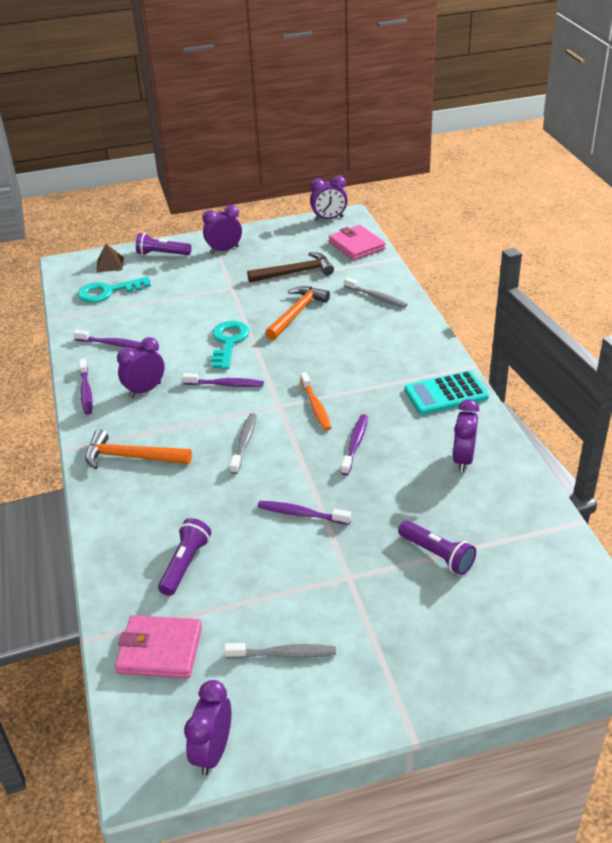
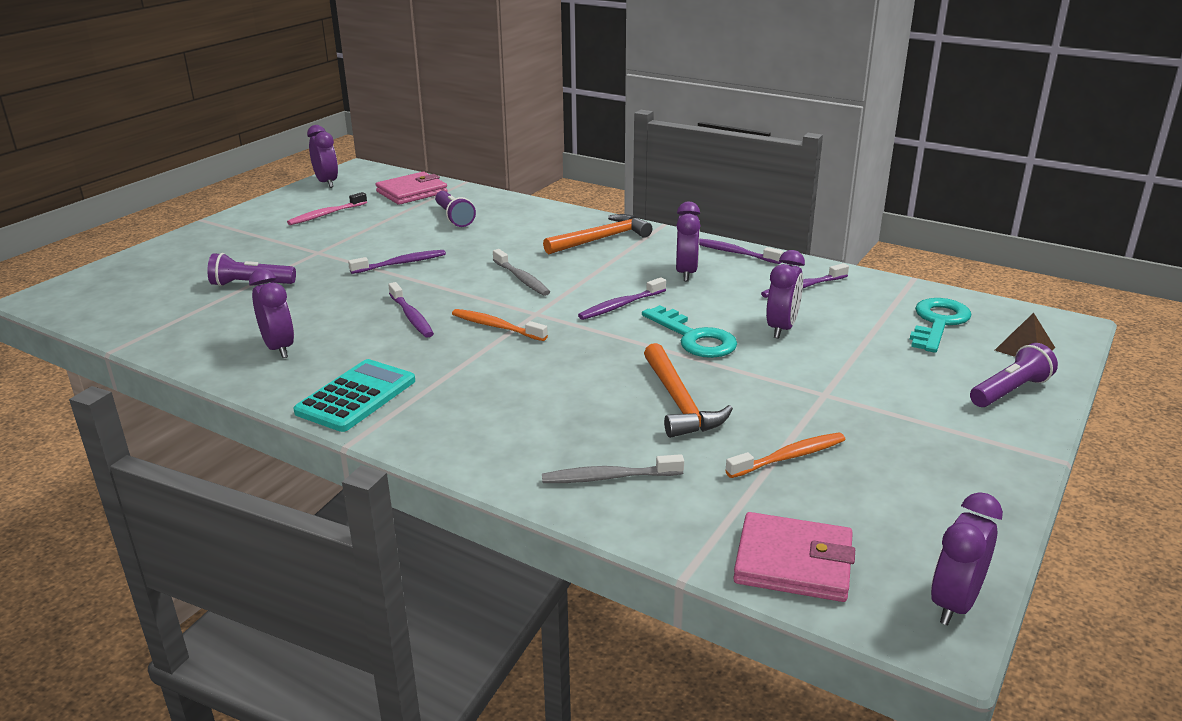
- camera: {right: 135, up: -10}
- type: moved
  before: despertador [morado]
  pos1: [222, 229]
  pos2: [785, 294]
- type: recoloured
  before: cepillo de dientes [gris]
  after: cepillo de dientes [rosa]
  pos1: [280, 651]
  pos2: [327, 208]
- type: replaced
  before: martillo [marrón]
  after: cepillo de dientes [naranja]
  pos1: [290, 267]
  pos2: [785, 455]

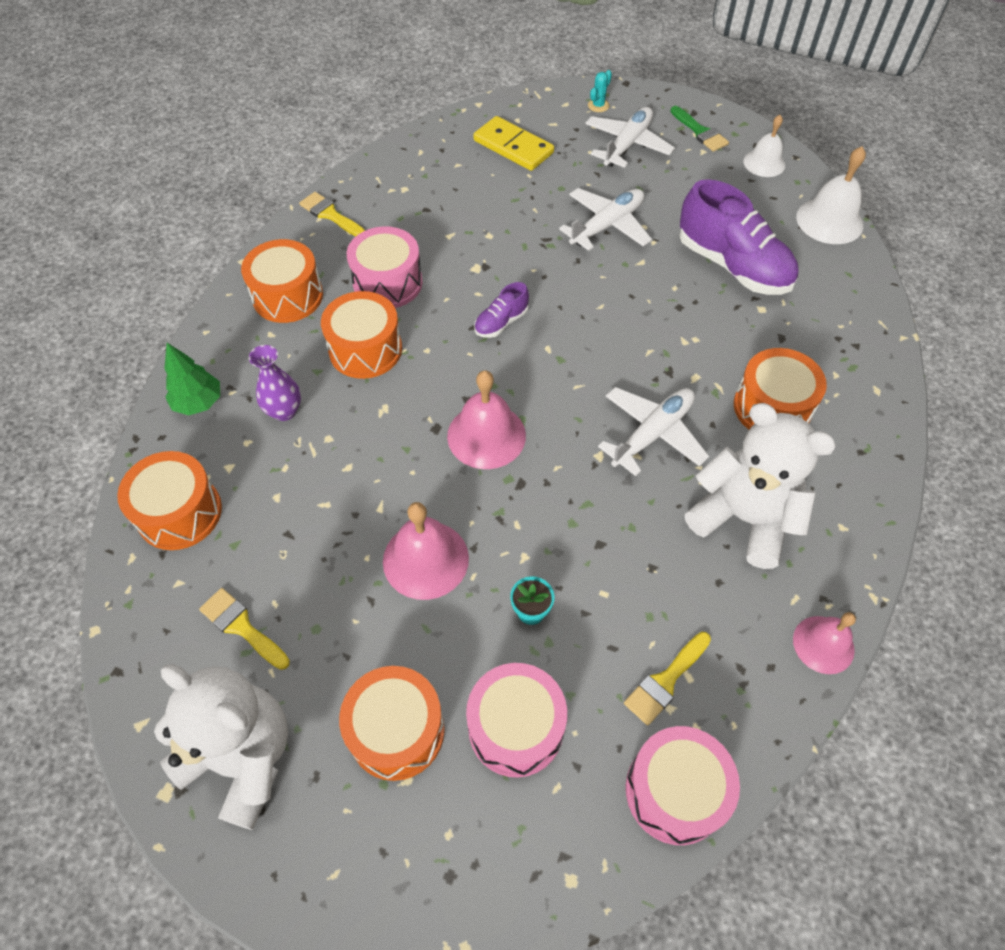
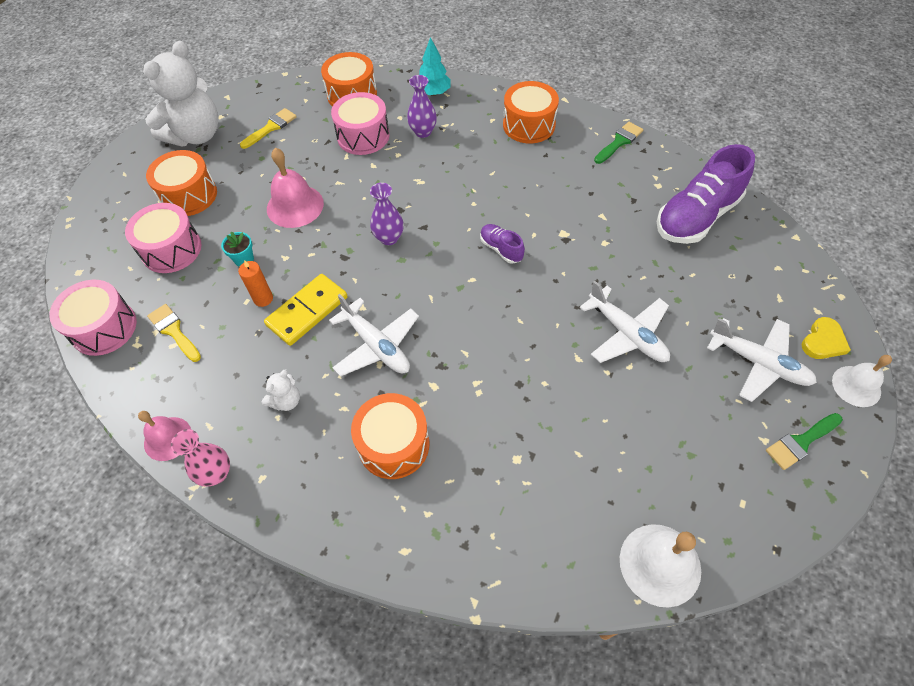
- camera: {right: 95, up: 0}
- type: recoloured
  before: árbol [verde]
  after: árbol [turquesa]
  pos1: [192, 379]
  pos2: [435, 66]
- type: recoloured
  before: pincel [amarillo]
  after: pincel [verde]
  pos1: [332, 214]
  pos2: [618, 143]
- type: removed
  before: tambor [naranja]
  pos1: [361, 335]
- type: moved
  before: tambor [rosa]
  pos1: [385, 267]
  pos2: [360, 123]
- type: replaced
  before: campana [rosa]
  after: florero [morado]
  pos1: [486, 419]
  pos2: [387, 214]
- type: moved
  before: ficha de dominó [amarillo]
  pos1: [513, 143]
  pos2: [306, 310]
- type: replaced
  before: cactus [turquesa]
  after: corazón [amarillo]
  pos1: [600, 91]
  pos2: [826, 338]
- type: moved
  before: zapato [morado]
  pos1: [738, 237]
  pos2: [706, 194]
- type: resized
  before: osito [blanco]
  pos1: [760, 486]
  pos2: [281, 390]
  scale: 0.43
- type: moved
  before: campana [blanco]
  pos1: [764, 146]
  pos2: [862, 381]
- type: added
  after: florero [rosa]
  pos2: [200, 457]
- type: added
  after: vela [naranja]
  pos2: [255, 283]

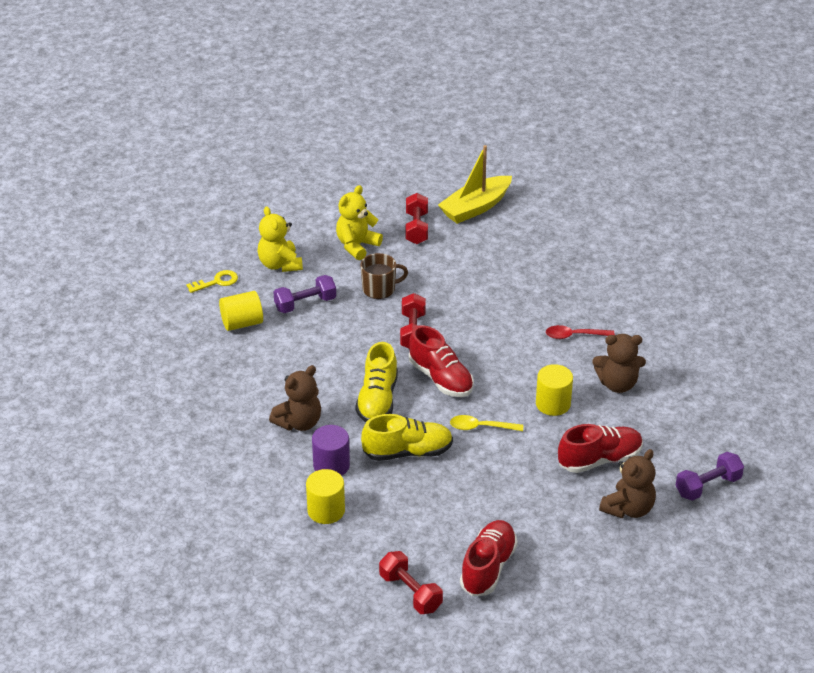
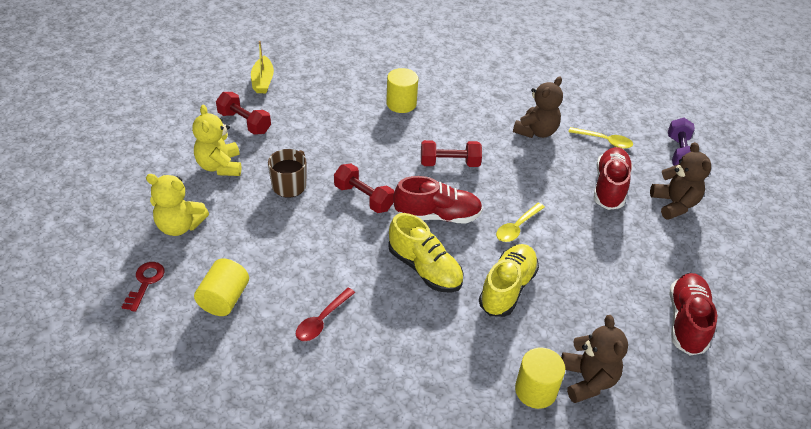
- camera: {right: -55, up: 5}
- type: recoloured
  before: llave [amarillo]
  after: llave [rojo]
  pos1: [212, 281]
  pos2: [143, 287]
- type: moved
  before: osito [marrón]
  pos1: [295, 398]
  pos2: [594, 359]
- type: removed
  before: mancuerna [morado]
  pos1: [304, 294]
- type: removed
  before: cilindro [morado]
  pos1: [331, 450]
- type: moved
  before: mancuerna [rojo]
  pos1: [411, 582]
  pos2: [451, 153]
- type: resized
  before: barco [amarillo]
  pos1: [475, 184]
  pos2: [262, 67]
  scale: 0.64
- type: turned
  before: zapato [rojo]
  pos1: [489, 558]
  pos2: [693, 314]
  turn: 45
- type: moved
  before: cilindro [amarillo]
  pos1: [554, 390]
  pos2: [402, 90]
- type: moved
  before: cuchara [rojo]
  pos1: [580, 332]
  pos2: [325, 314]
- type: added
  after: cuchara [amarillo]
  pos2: [601, 138]

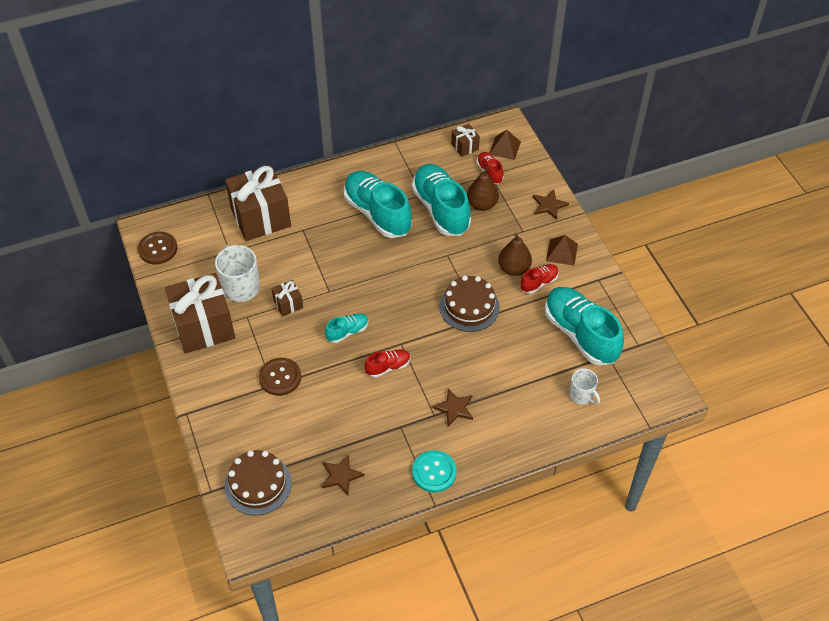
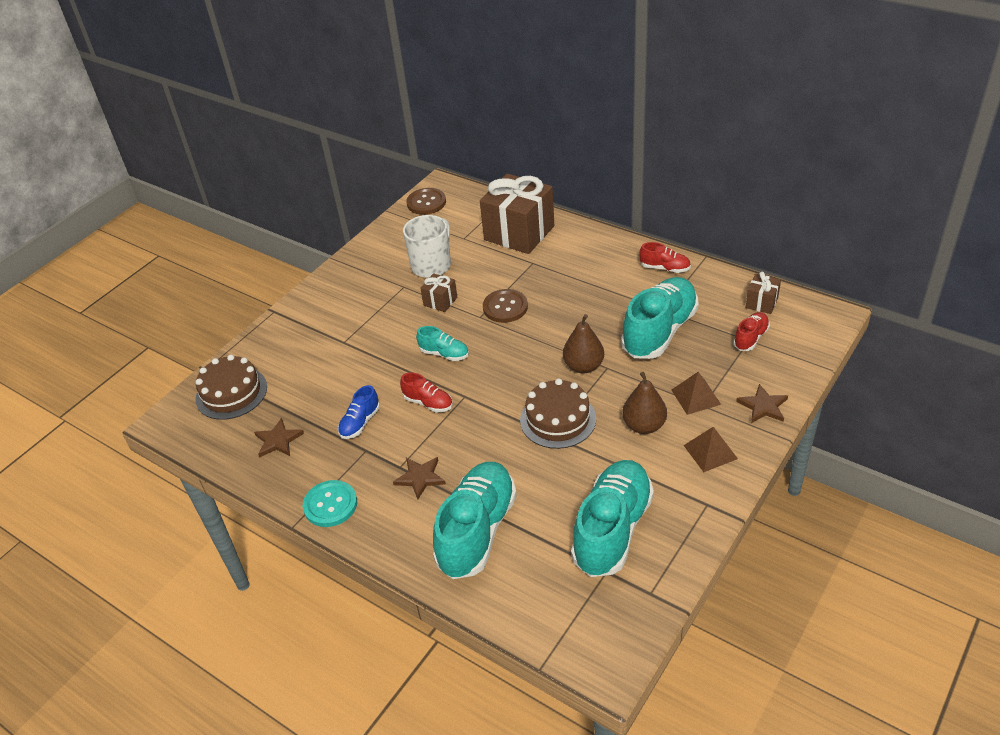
- camera: {right: 60, up: -10}
- type: removed
  before: regalo [marrón]
  pos1: [200, 313]
- type: moved
  before: botón [marrón]
  pos1: [280, 377]
  pos2: [505, 306]
- type: moved
  before: zapato [turquesa]
  pos1: [378, 204]
  pos2: [475, 520]
- type: moved
  before: pera [marrón]
  pos1: [483, 188]
  pos2: [583, 343]
- type: moved
  before: pirámide [marrón]
  pos1: [505, 145]
  pos2: [696, 393]
- type: moved
  before: zapato [rojo]
  pos1: [539, 279]
  pos2: [665, 257]
- type: removed
  before: taza [blanco]
  pos1: [584, 386]
- type: added
  after: zapato [azul]
  pos2: [359, 412]

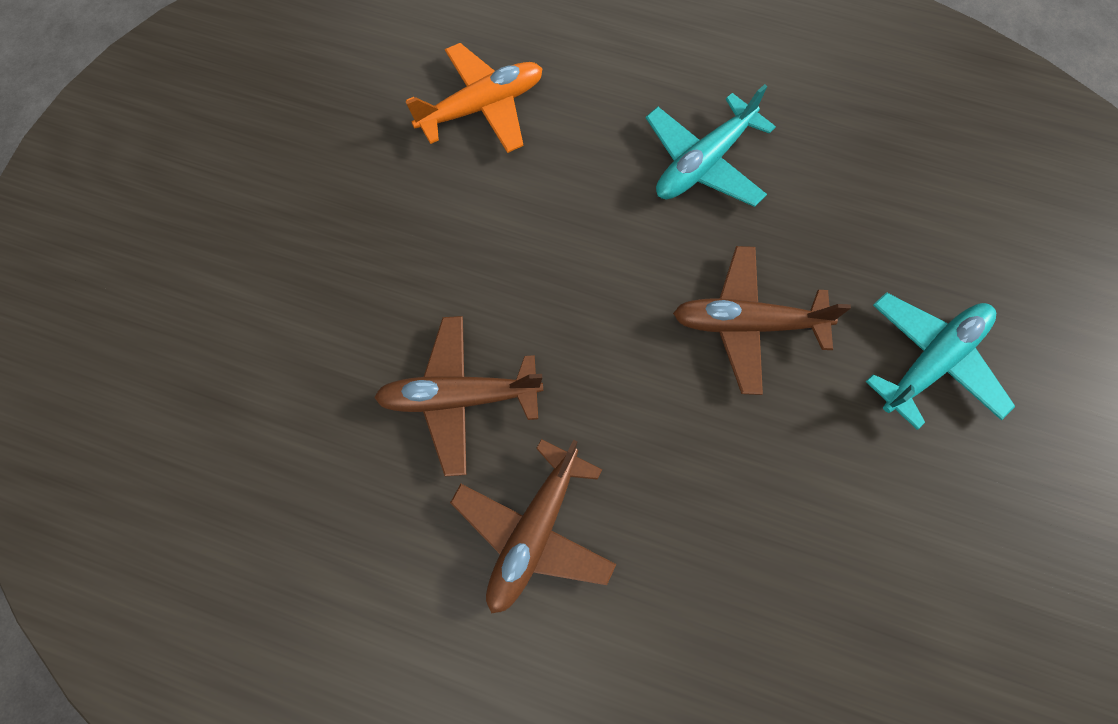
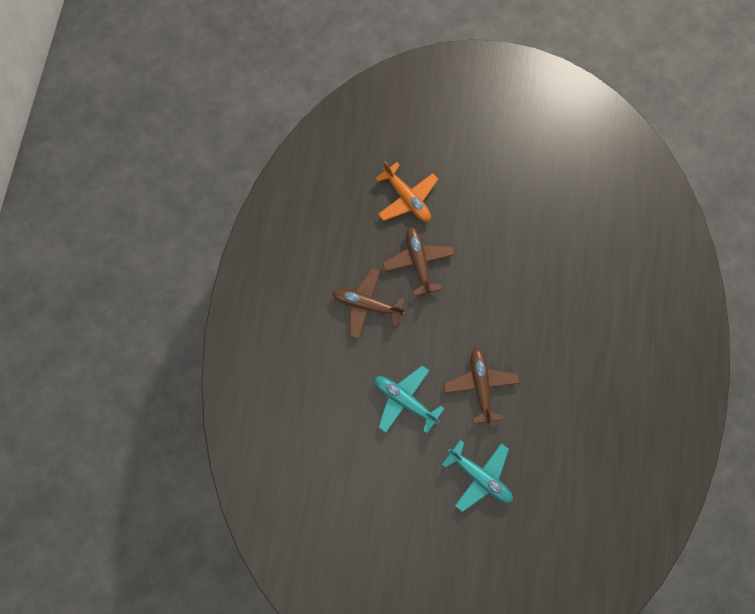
- camera: {right: 80, up: 5}
- type: moved
  before: avión [naranja]
  pos1: [474, 98]
  pos2: [407, 191]
- type: moved
  before: avión [turquesa]
  pos1: [711, 145]
  pos2: [410, 399]

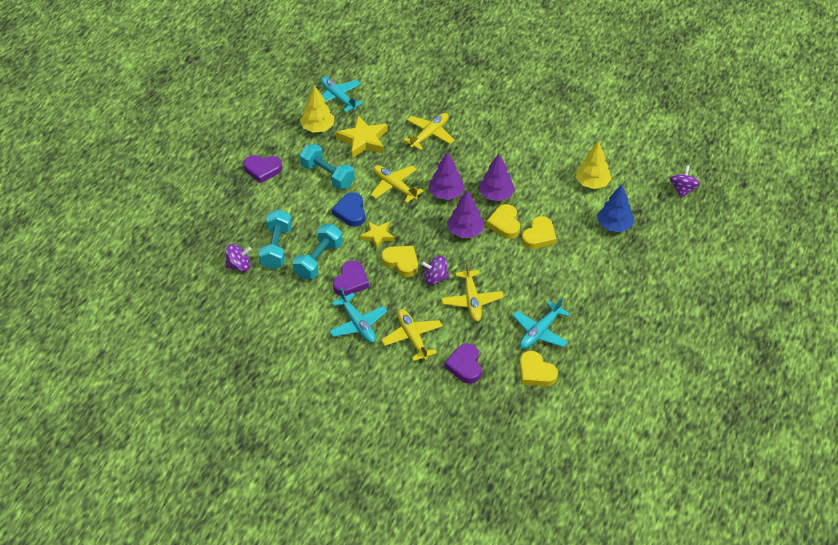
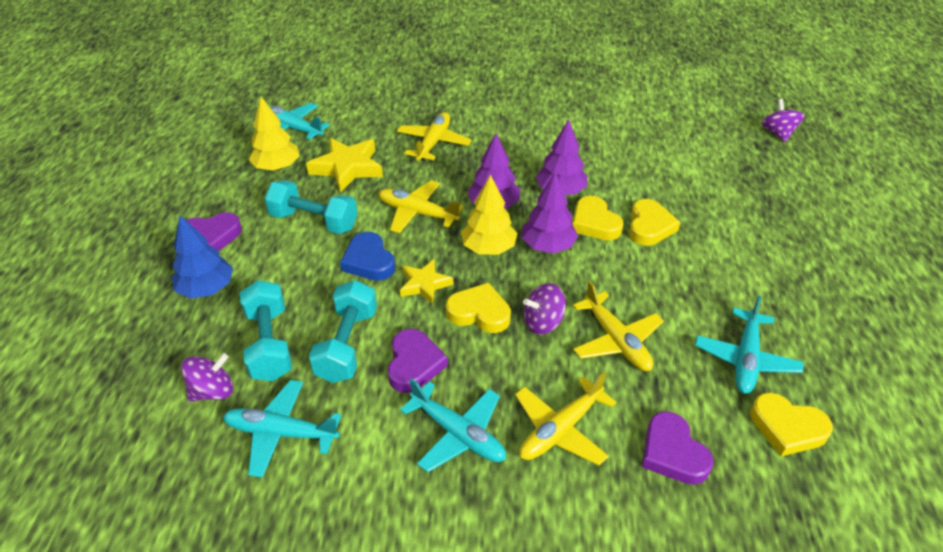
- camera: {right: -20, up: -5}
- type: turned
  before: avión [amarillo]
  pos1: [412, 335]
  pos2: [566, 419]
  turn: -90
- type: moved
  before: árbol [amarillo]
  pos1: [593, 165]
  pos2: [489, 215]
- type: moved
  before: árbol [azul]
  pos1: [615, 208]
  pos2: [202, 257]
- type: added
  after: avión [turquesa]
  pos2: [282, 429]

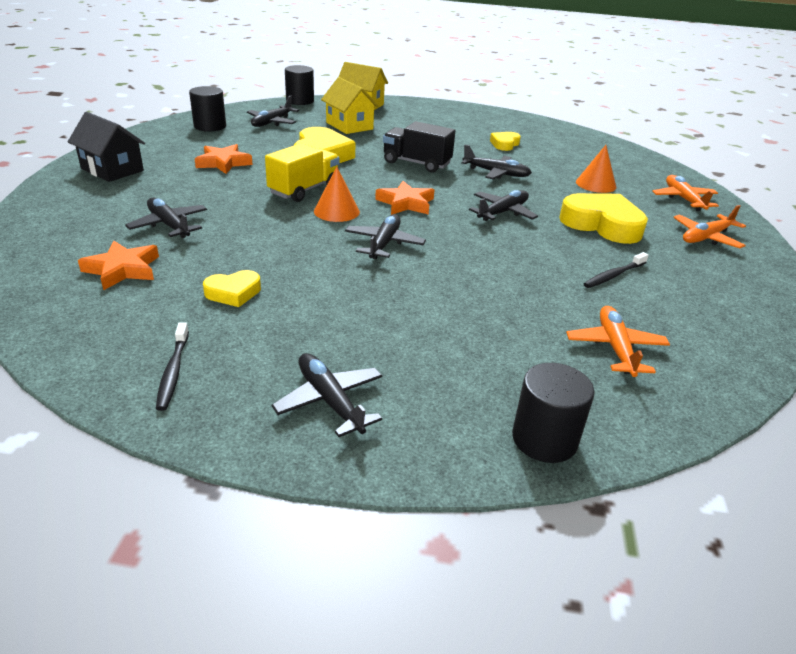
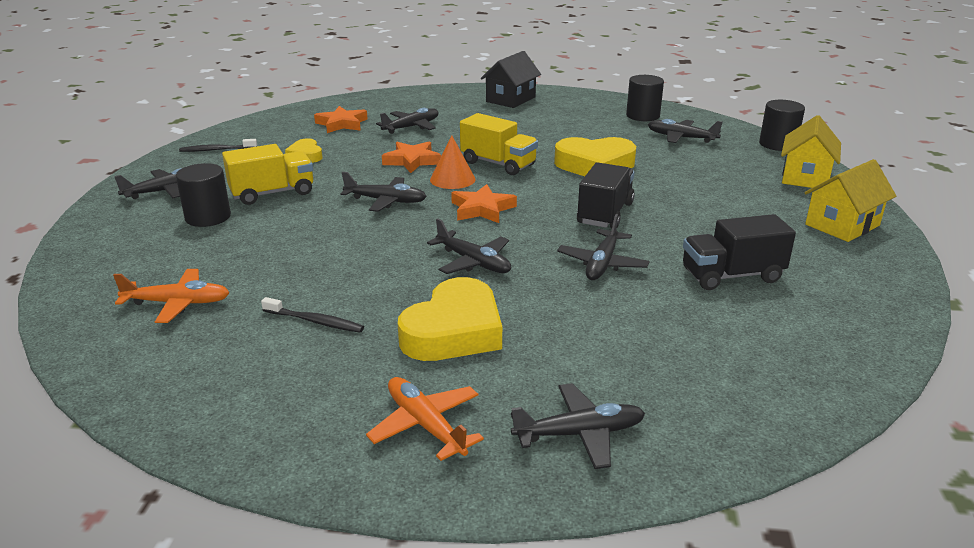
- camera: {right: 90, up: -5}
- type: moved
  before: estrella [naranja]
  pos1: [224, 159]
  pos2: [411, 157]
- type: moved
  before: casa [amarillo]
  pos1: [350, 105]
  pos2: [850, 200]
- type: replaced
  before: corazón [amarillo]
  after: camión [negro]
  pos1: [505, 141]
  pos2: [739, 252]
- type: moved
  before: cilindro [negro]
  pos1: [553, 413]
  pos2: [203, 195]
- type: removed
  before: cono [naranja]
  pos1: [596, 169]
- type: turned
  before: cepillo de dientes [negro]
  pos1: [616, 270]
  pos2: [312, 314]
  turn: 150
- type: recoloured
  before: avión [naranja]
  after: avión [negro]
  pos1: [685, 193]
  pos2: [578, 426]
- type: added
  after: camión [amarillo]
  pos2: [267, 174]

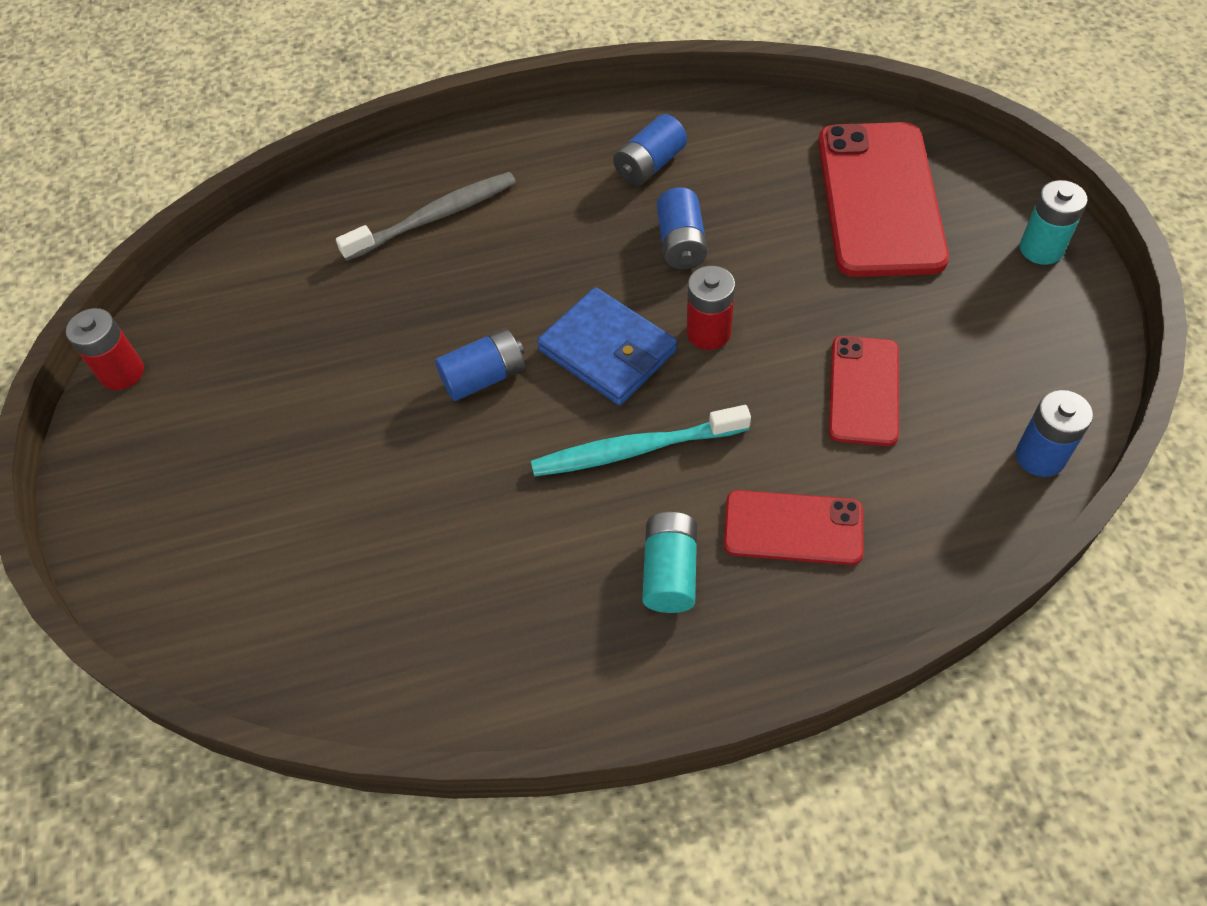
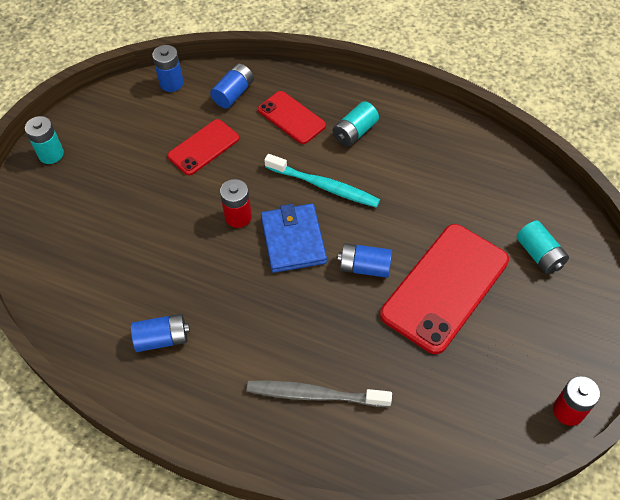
- camera: {right: -145, up: 0}
- type: moved
  before: pila [azul]
  pos1: [682, 228]
  pos2: [232, 85]
- type: moved
  before: móvil [rojo]
  pos1: [883, 199]
  pos2: [444, 289]
- type: added
  after: pila [turquesa]
  pos2: [542, 247]

